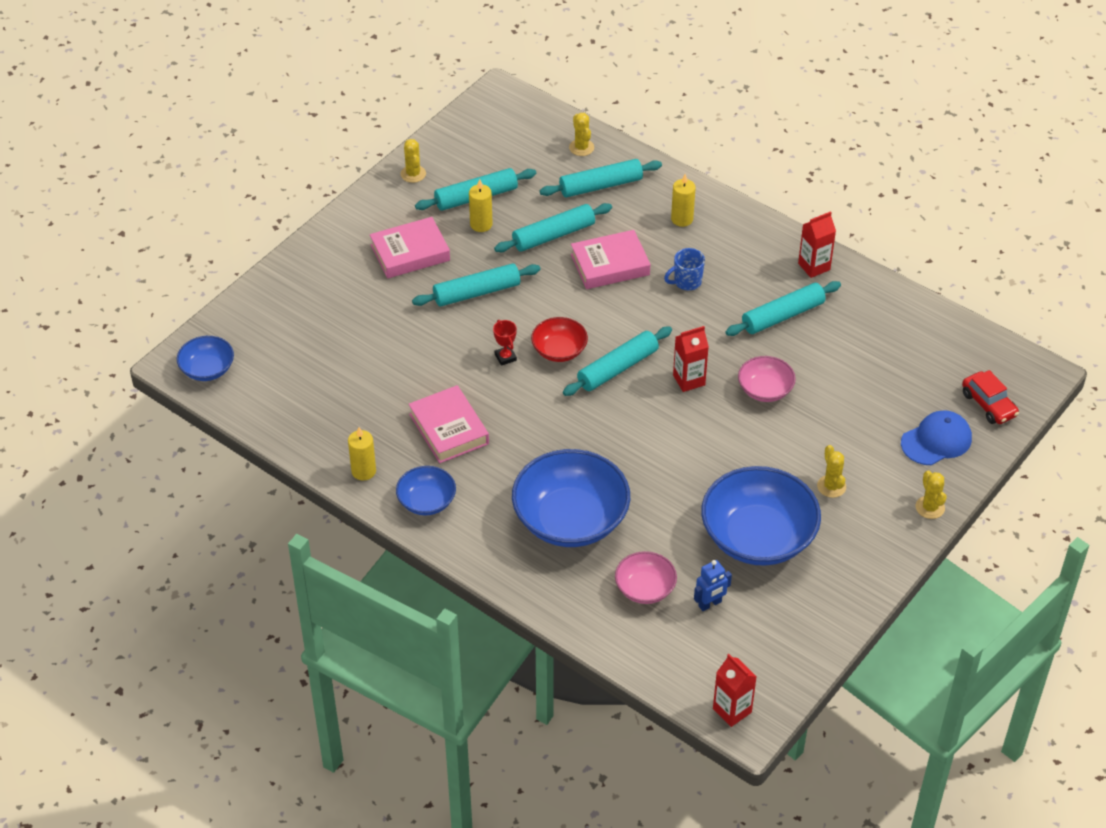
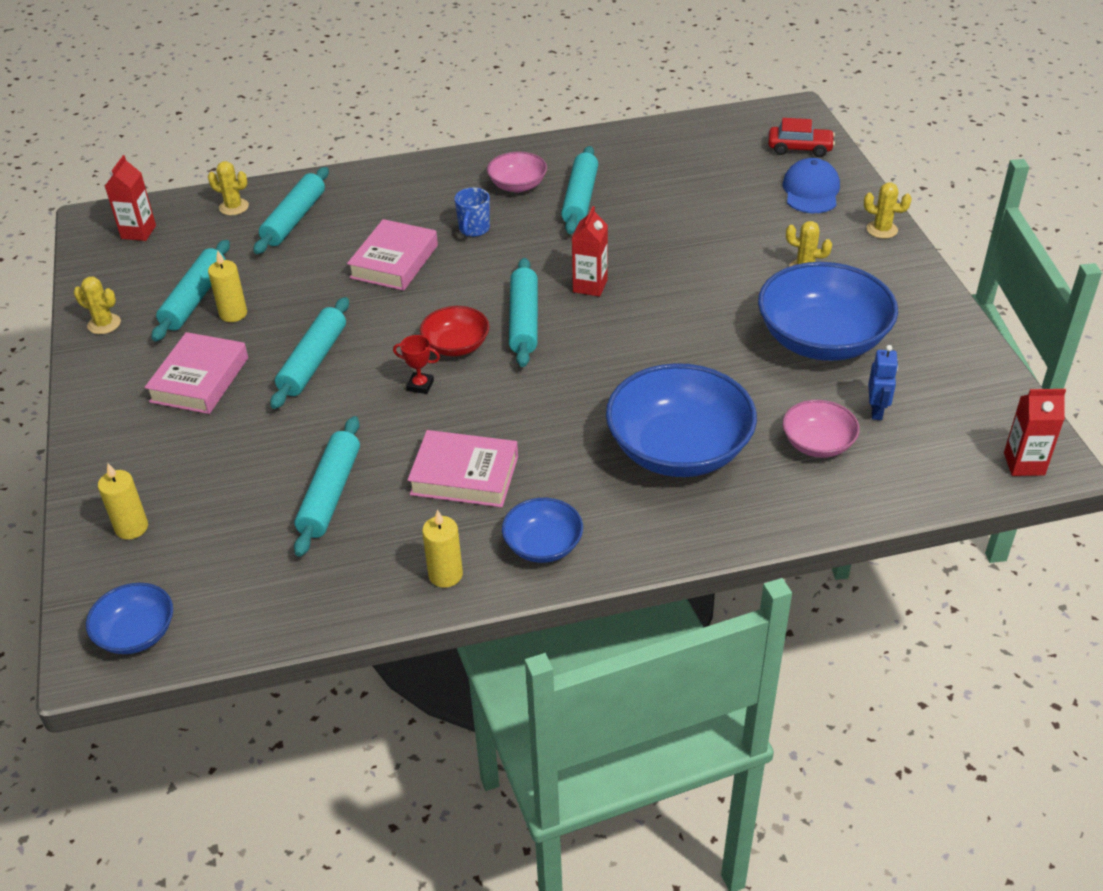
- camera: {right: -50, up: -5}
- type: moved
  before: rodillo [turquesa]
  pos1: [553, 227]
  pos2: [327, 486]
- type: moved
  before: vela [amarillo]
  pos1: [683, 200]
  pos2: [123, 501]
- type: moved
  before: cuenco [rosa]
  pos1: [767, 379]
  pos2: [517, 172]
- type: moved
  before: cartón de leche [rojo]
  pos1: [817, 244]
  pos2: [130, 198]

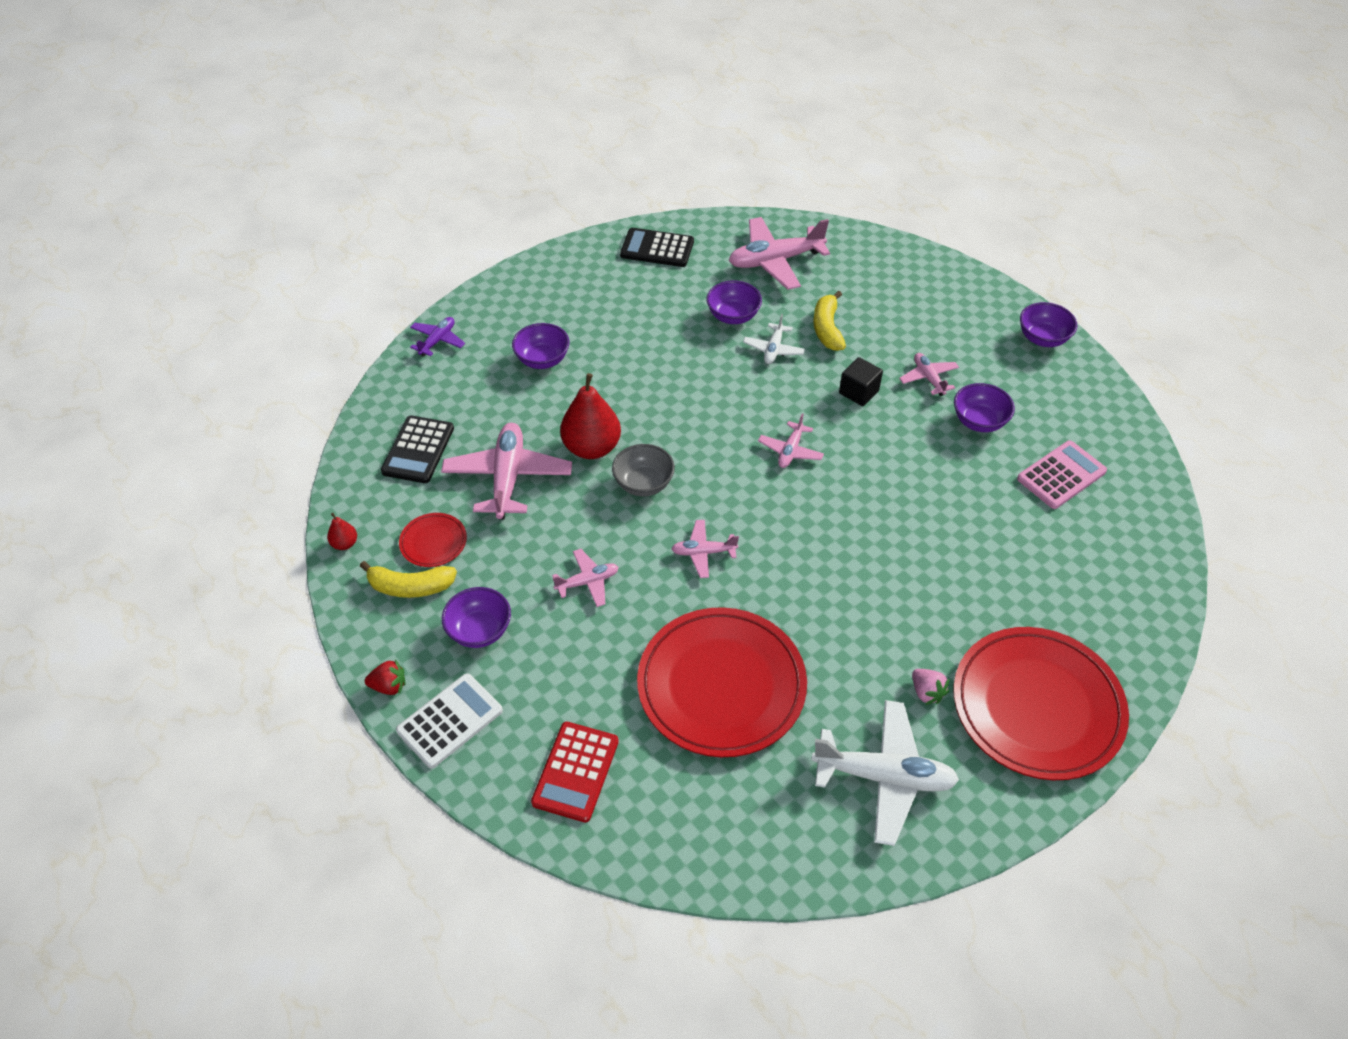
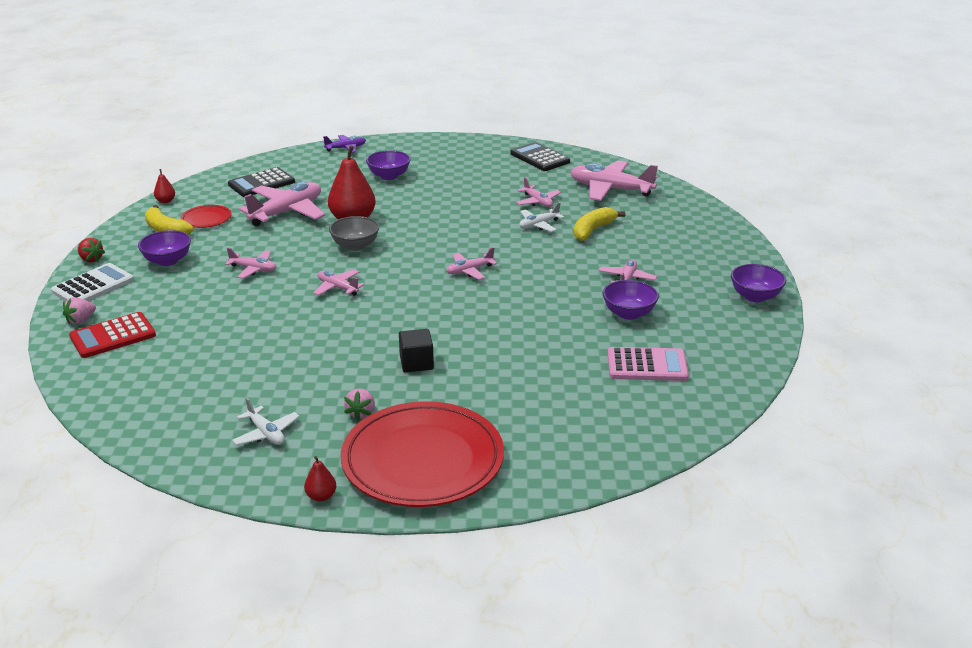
- camera: {right: 40, up: -20}
- type: turned
  before: calculadora [blanco]
  pos1: [449, 721]
  pos2: [92, 282]
  turn: -45
- type: removed
  before: plato [rojo]
  pos1: [722, 682]
- type: replaced
  before: cuenco [morado]
  after: avión [rosa]
  pos1: [734, 302]
  pos2: [538, 192]
- type: resized
  before: avión [blanco]
  pos1: [885, 773]
  pos2: [266, 421]
  scale: 0.53
- type: moved
  before: cubo [negro]
  pos1: [861, 381]
  pos2: [416, 350]
- type: added
  after: fresa [rosa]
  pos2: [79, 311]
- type: added
  after: pera [rojo]
  pos2: [320, 479]

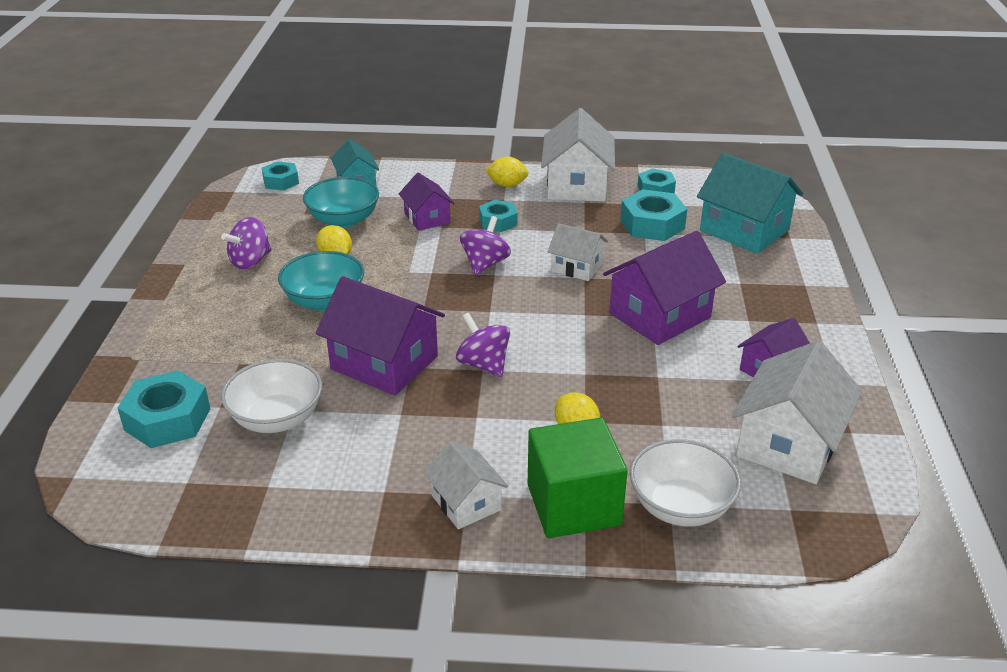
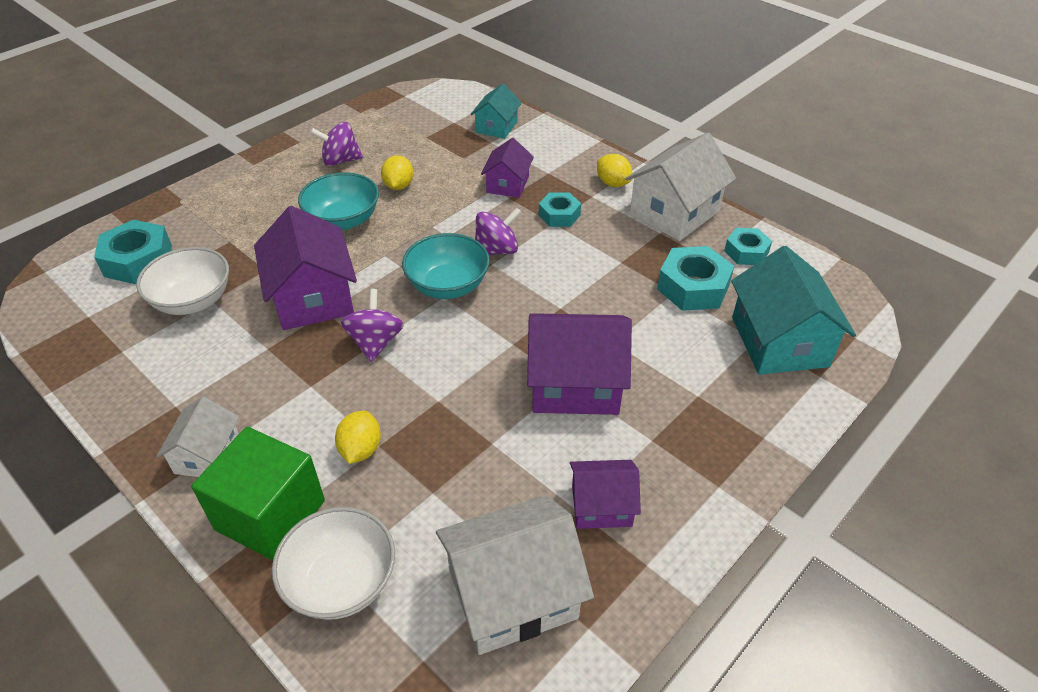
- camera: {right: 40, up: 10}
- type: removed
  before: tuerca [turquesa]
  pos1: [280, 176]
- type: moved
  before: cuenco [turquesa]
  pos1: [341, 202]
  pos2: [446, 266]
- type: removed
  before: casa [blanco]
  pos1: [578, 252]

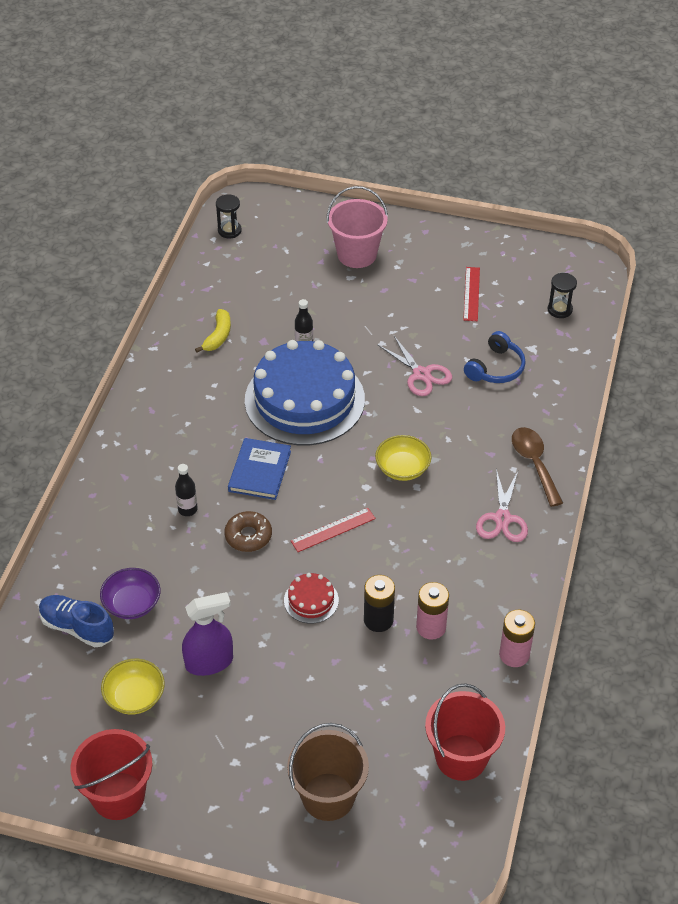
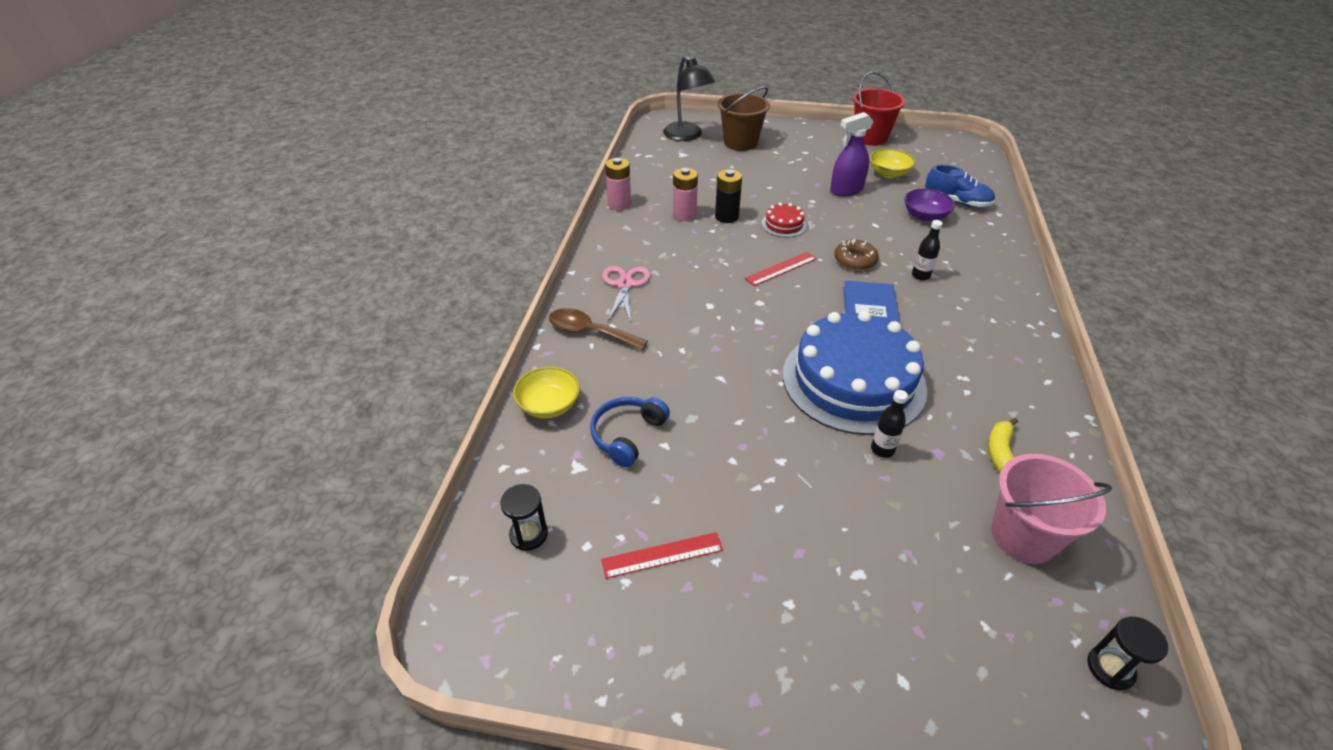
- camera: {right: 175, up: -5}
- type: moved
  before: balde [rosa]
  pos1: [357, 227]
  pos2: [1051, 509]
- type: moved
  before: cuenco [amarillo]
  pos1: [403, 458]
  pos2: [546, 393]
- type: removed
  before: tijeras [rosa]
  pos1: [414, 365]
- type: removed
  before: balde [rojo]
  pos1: [465, 732]
- type: turned
  before: regla [rojo]
  pos1: [471, 294]
  pos2: [662, 555]
  turn: 75
- type: turned
  before: cuchara [marrón]
  pos1: [537, 467]
  pos2: [598, 329]
  turn: 135
- type: added
  after: lámpara [negro]
  pos2: [689, 98]

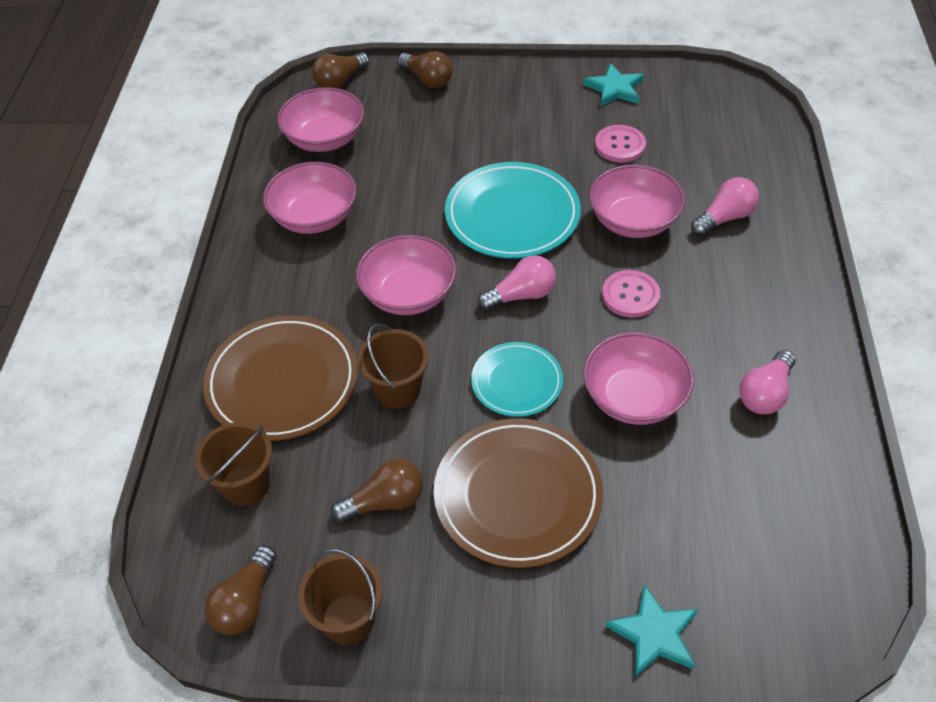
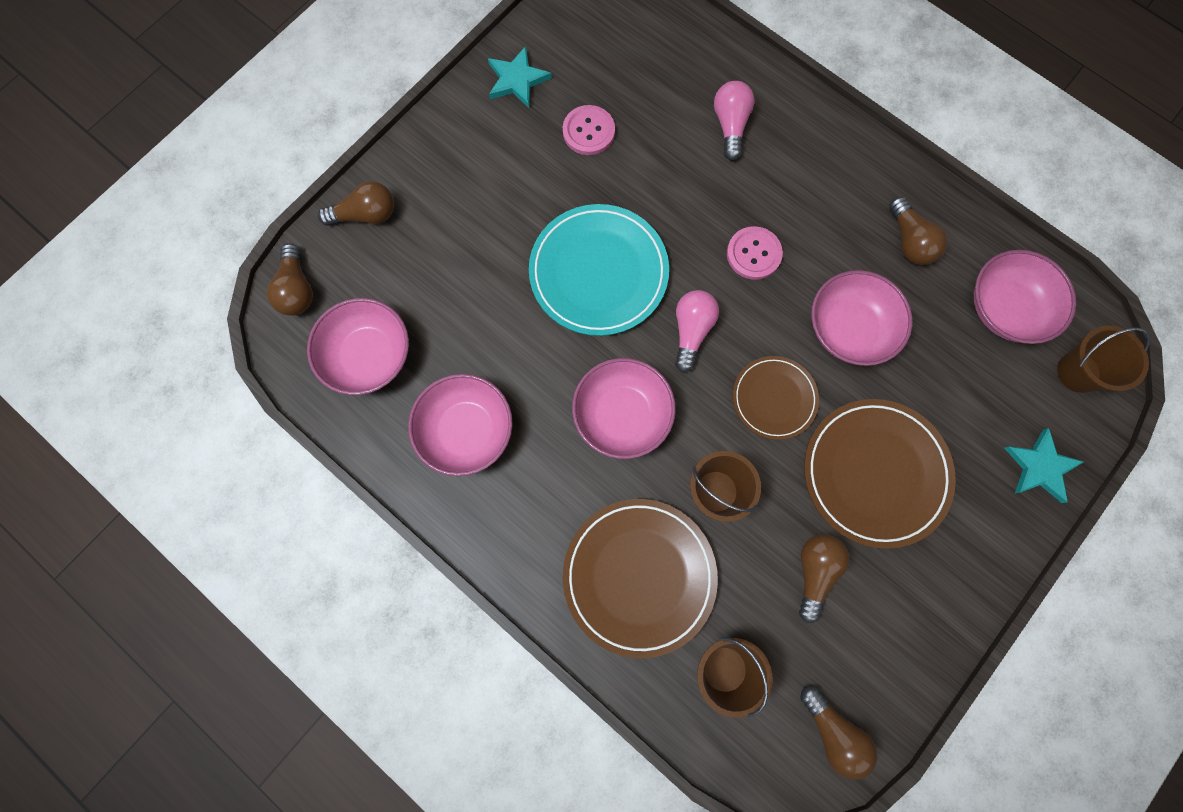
- camera: {right: -55, up: 25}
- type: moved
  before: balde [marrón]
  pos1: [340, 597]
  pos2: [1103, 359]
- type: recoloured
  before: plato [turquesa]
  after: plato [marrón]
  pos1: [517, 379]
  pos2: [776, 398]
- type: moved
  before: cuenco [rosa]
  pos1: [637, 201]
  pos2: [1025, 297]
- type: recoloured
  before: bombilla [rosa]
  after: bombilla [marrón]
  pos1: [767, 382]
  pos2: [918, 230]

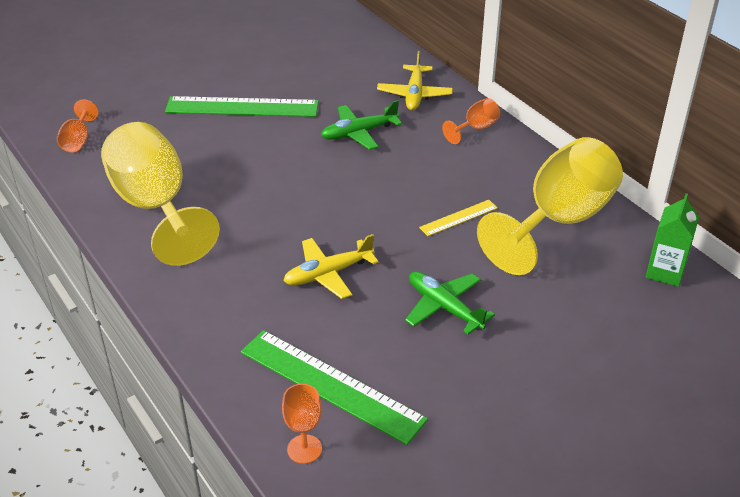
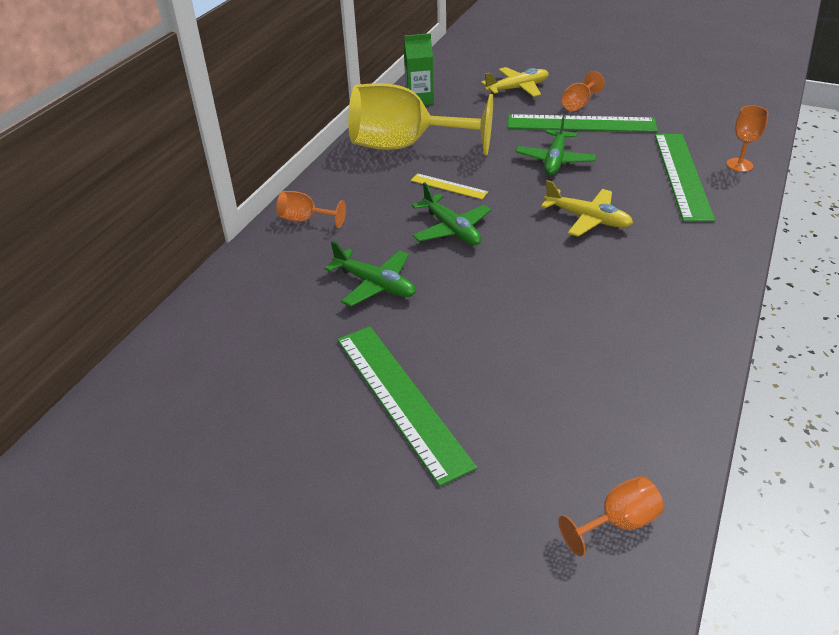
- camera: {right: -120, up: 0}
- type: removed
  before: copa [amarillo]
  pos1: [160, 194]
- type: moved
  before: avión [amarillo]
  pos1: [415, 81]
  pos2: [515, 82]
- type: added
  after: avión [verde]
  pos2: [451, 213]
- type: added
  after: regla [verde]
  pos2: [583, 123]
- type: added
  after: copa [naranja]
  pos2: [583, 91]

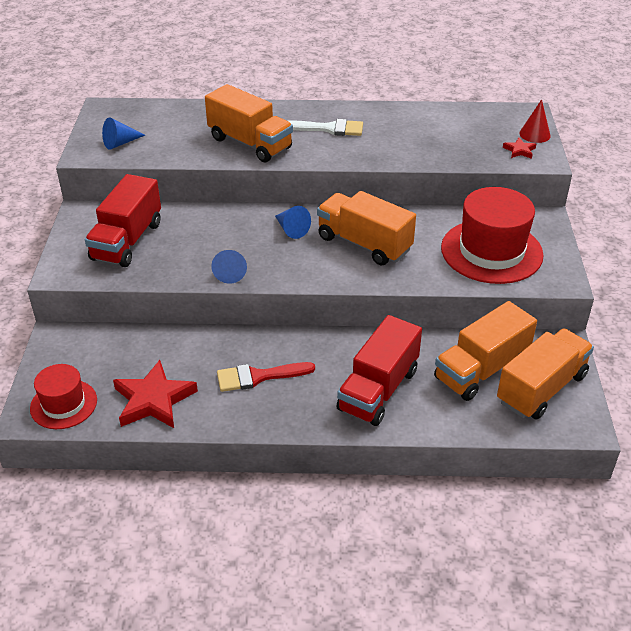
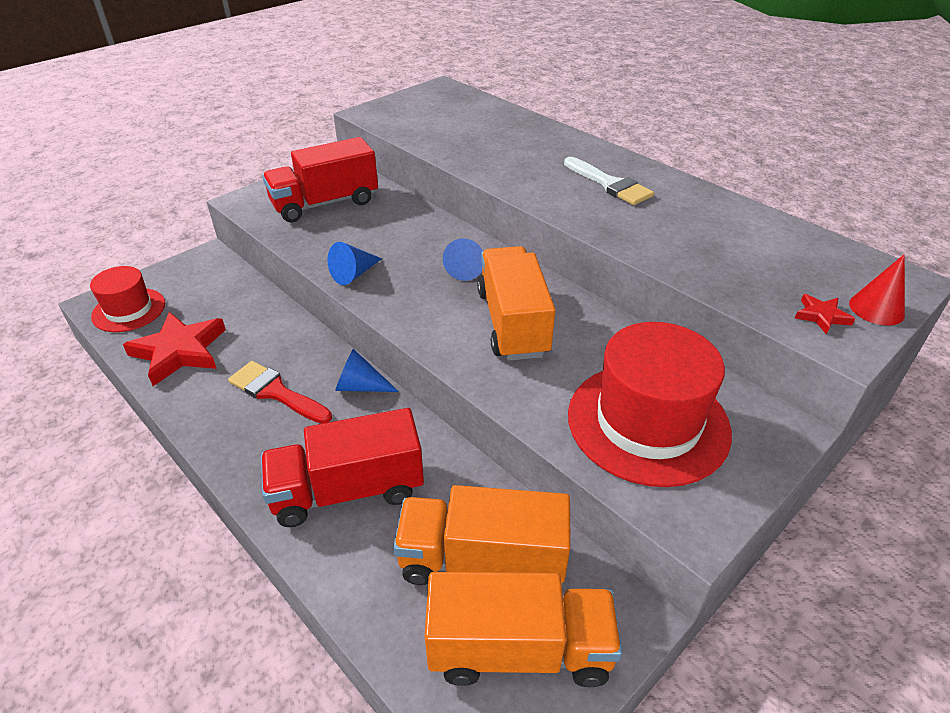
- camera: {right: 45, up: 0}
- type: moved
  before: cono [azul]
  pos1: [123, 133]
  pos2: [367, 370]
- type: removed
  before: camión [naranja]
  pos1: [249, 123]

